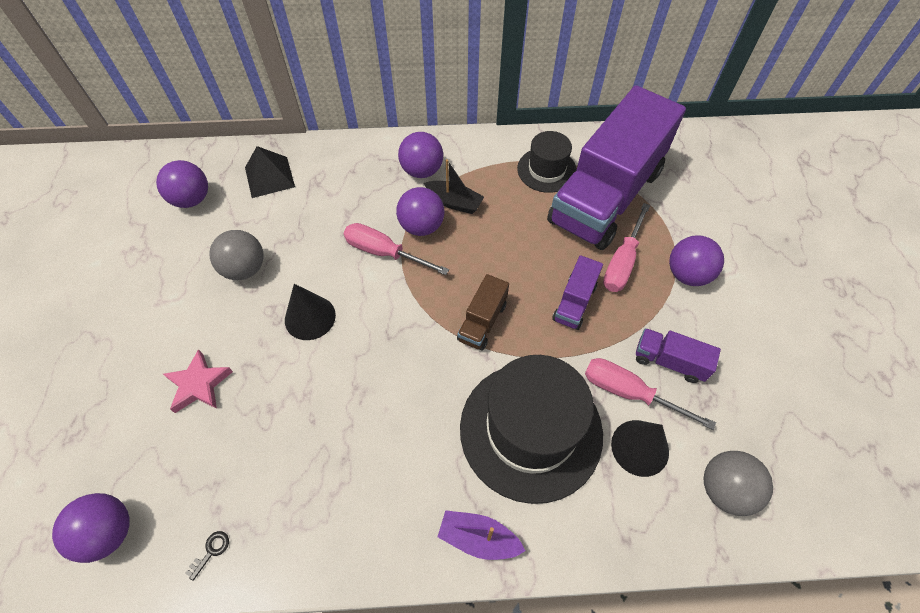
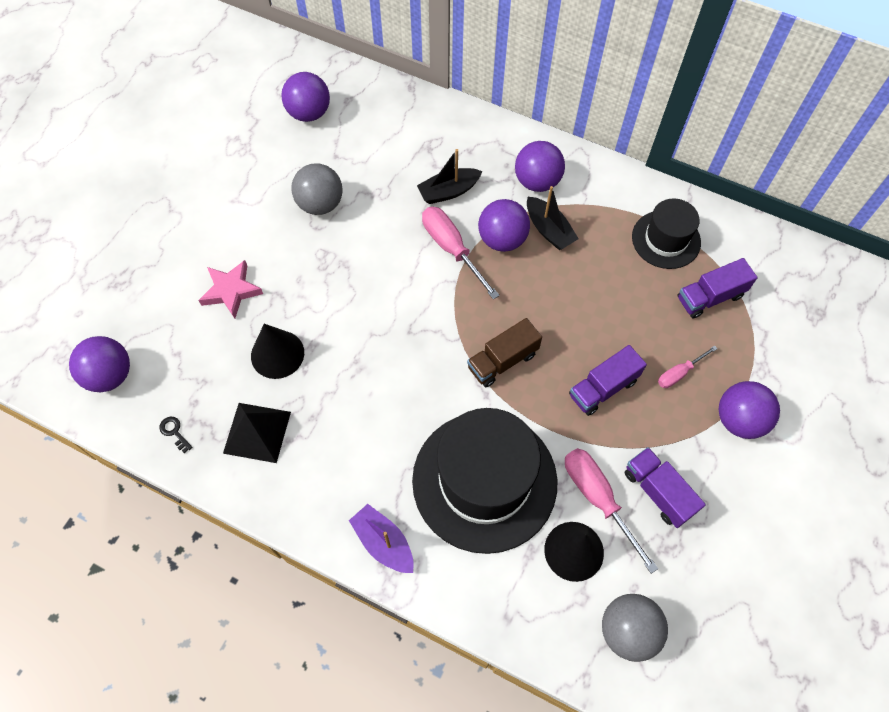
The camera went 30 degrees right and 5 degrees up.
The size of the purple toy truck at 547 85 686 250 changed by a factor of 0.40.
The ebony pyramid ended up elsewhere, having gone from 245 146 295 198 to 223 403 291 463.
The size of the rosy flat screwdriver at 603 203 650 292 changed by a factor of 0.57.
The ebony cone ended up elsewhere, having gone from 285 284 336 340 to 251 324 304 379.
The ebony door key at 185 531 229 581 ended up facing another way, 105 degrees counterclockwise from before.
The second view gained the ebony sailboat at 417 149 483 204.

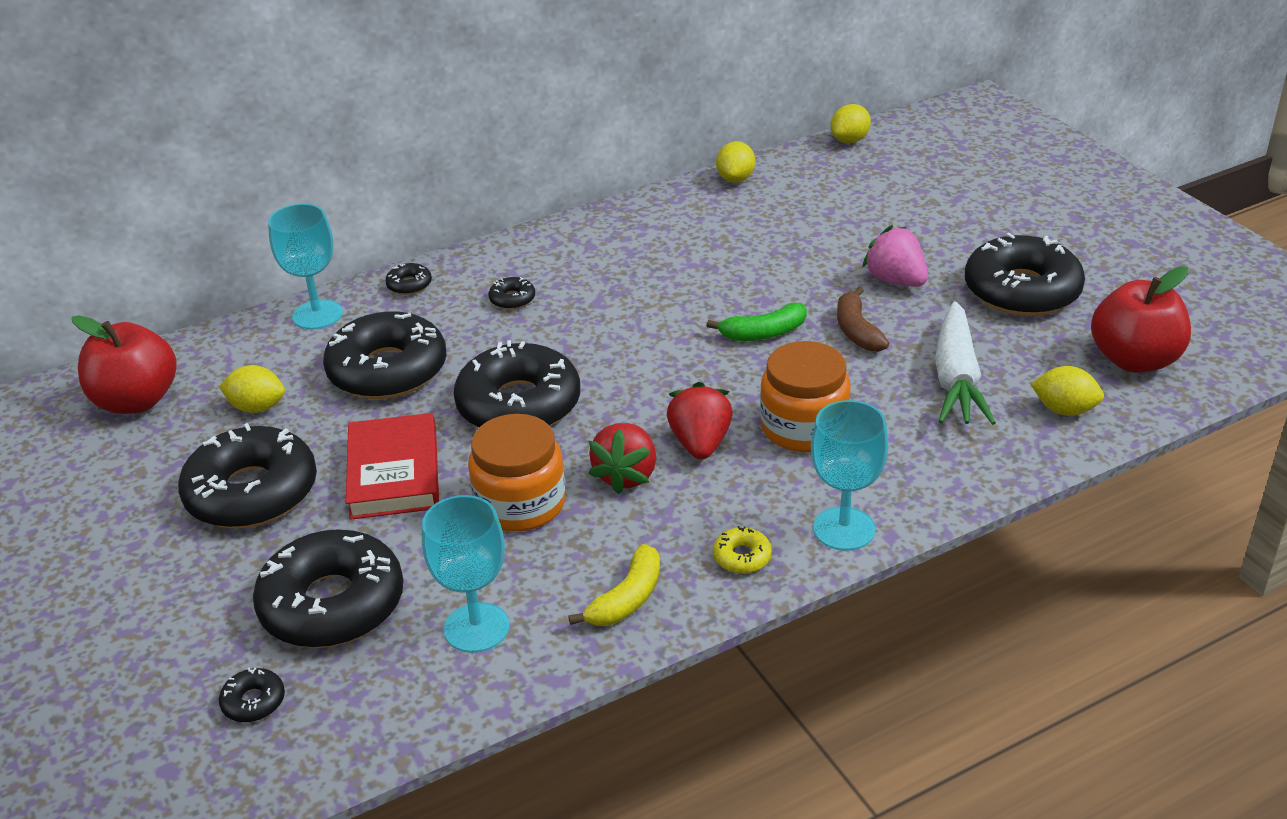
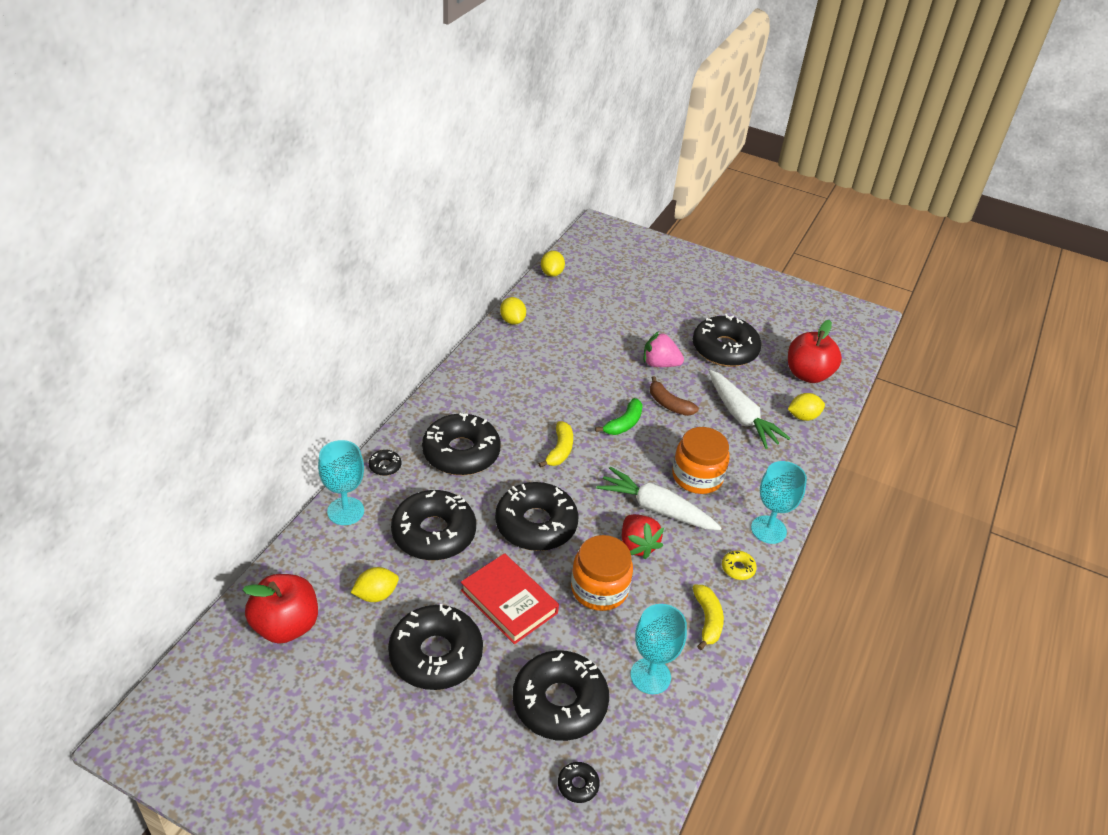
The camera went 40 degrees left and 5 degrees up.
The size of the ebony doughnut at 489 277 535 310 changed by a factor of 2.44.
Where the red strawberry stood at 667 382 733 460, the snow-white root vegetable came to stand at 596 467 721 530.
The second view gained the bright yellow banana fruit at 538 421 573 468.

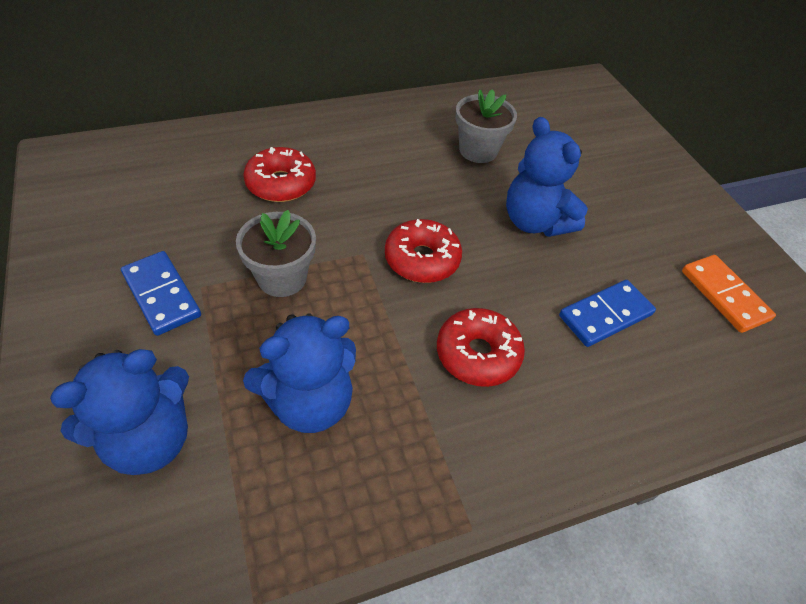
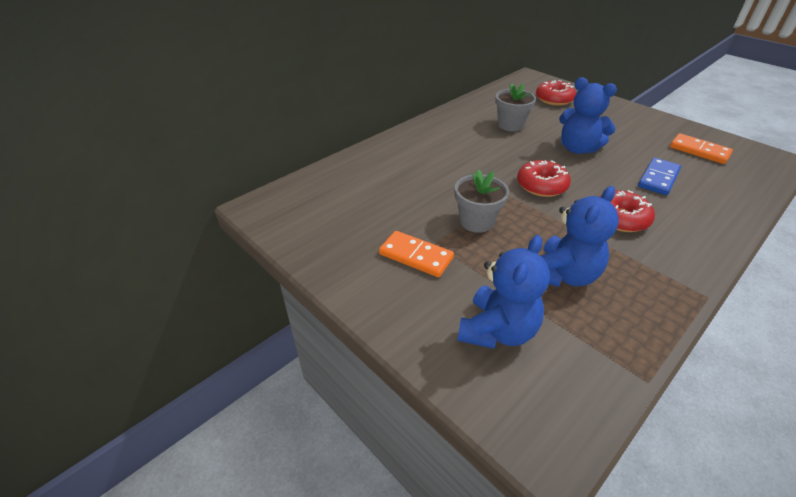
The camera went 20 degrees left and 10 degrees down.
The red doughnut ended up elsewhere, having gone from 243 147 316 202 to 536 80 576 106.
What was the royal blue domino tile at 121 251 201 336 turned into the orange domino tile at 379 231 454 277.

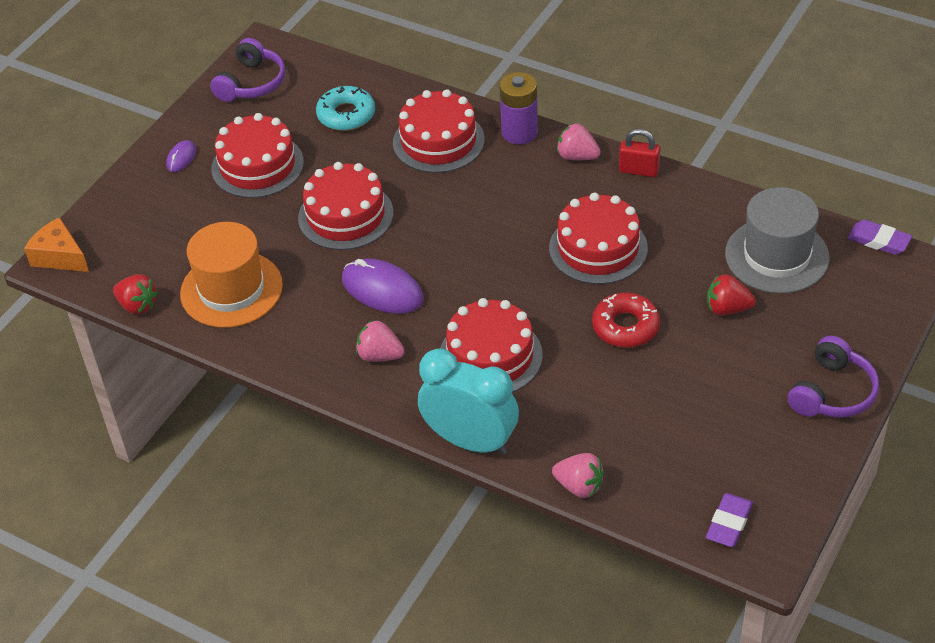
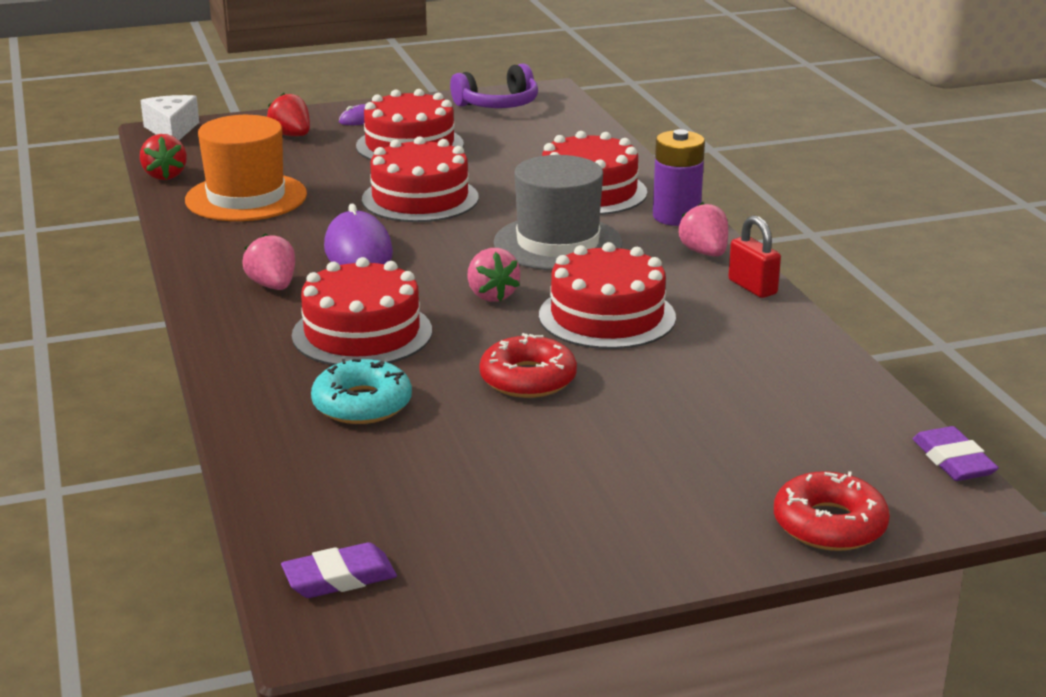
The camera went 40 degrees right and 20 degrees down.
The teal doughnut ended up elsewhere, having gone from 316 86 375 131 to 311 359 412 424.
The gray top hat ended up elsewhere, having gone from 725 187 829 294 to 494 155 623 270.
What was the orange cheese wedge at 24 217 89 272 turned into the snow-white cheese wedge at 141 95 199 140.
The red strawberry ended up elsewhere, having gone from 707 274 756 315 to 267 93 310 136.
The second view lost the purple headset at 788 336 879 418.
The second view lost the teal clock at 418 348 519 455.
The rosy strawberry ended up elsewhere, having gone from 552 453 604 498 to 467 248 520 302.
The second view gained the red doughnut at 774 471 890 551.

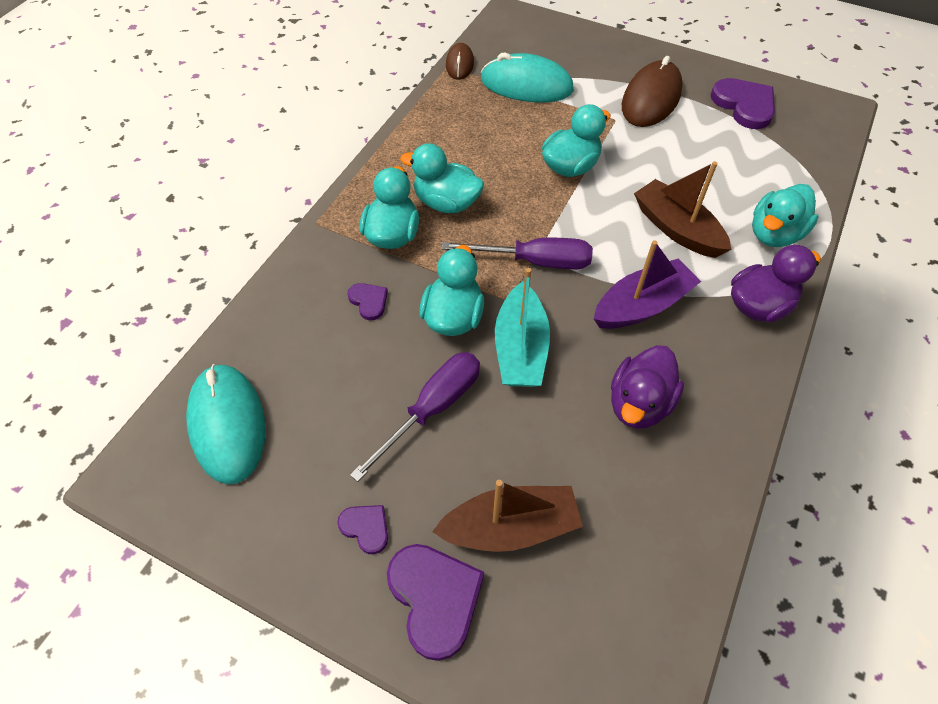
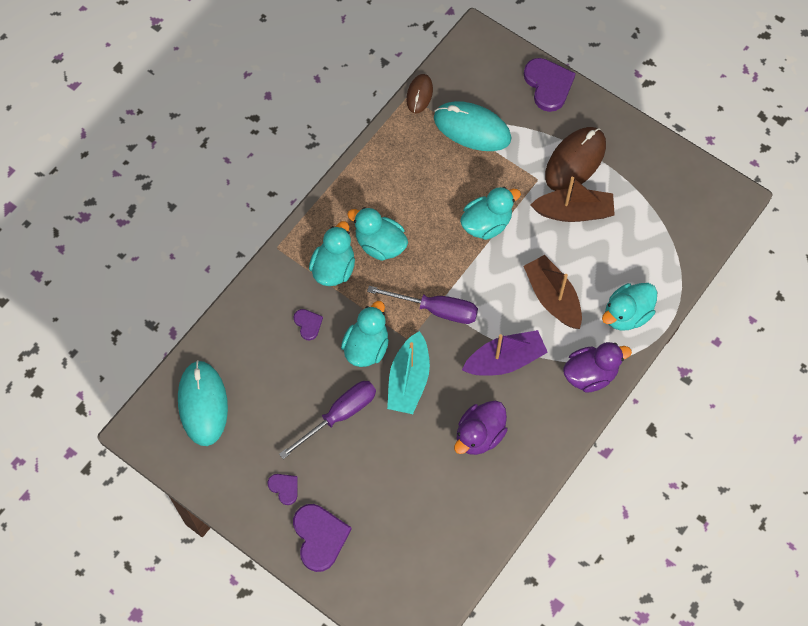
The camera went 10 degrees right and 10 degrees up.
The purple heart ended up elsewhere, having gone from 711 78 775 129 to 524 58 576 112.
The dark brown sailboat ended up elsewhere, having gone from 432 480 583 552 to 530 177 615 222.

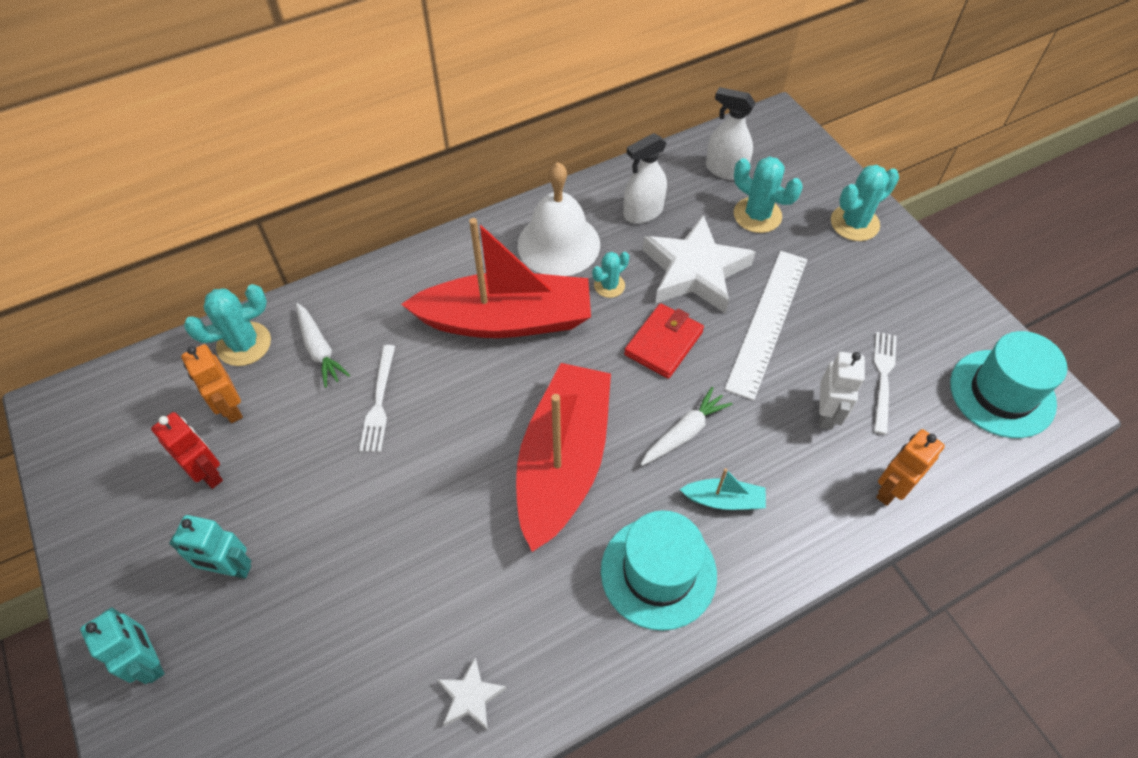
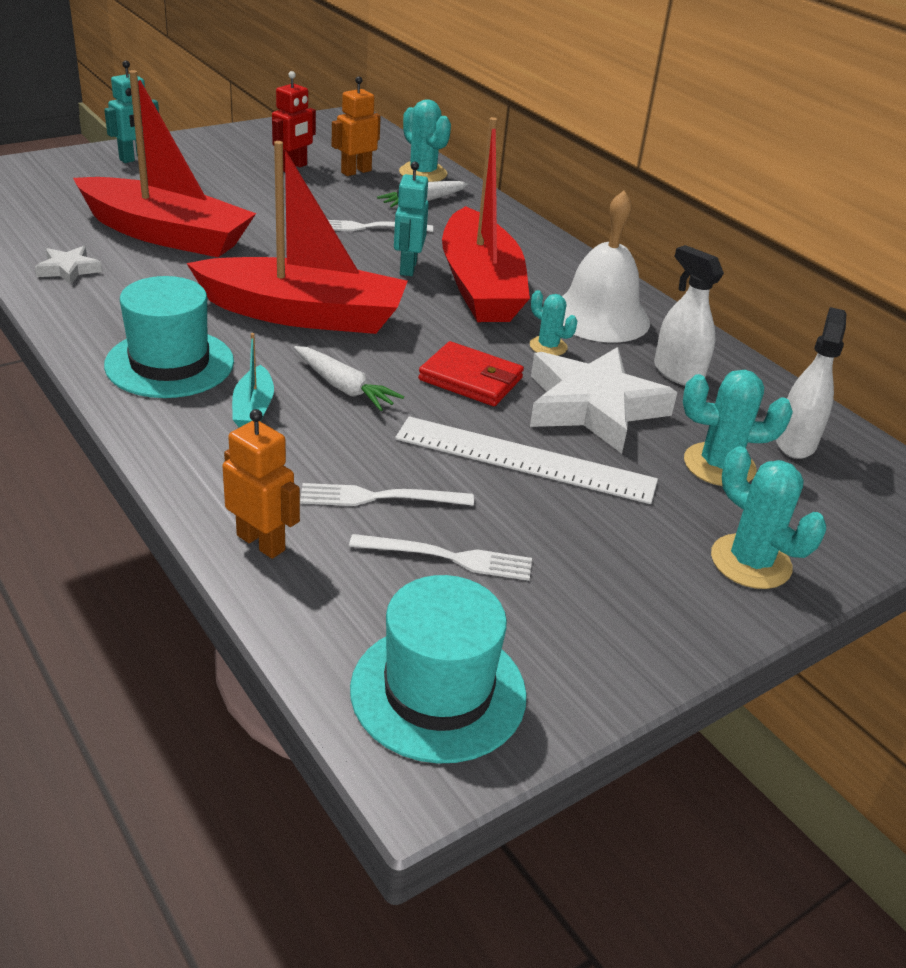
The camera went 80 degrees right and 20 degrees down.
The teal saguaro cactus at 734 156 803 233 ended up facing another way, 60 degrees clockwise from before.
Where the snow-white toy robot stood at 819 352 865 430, the snow-white table fork came to stand at 300 483 474 506.
The teal toy robot ended up elsewhere, having gone from 169 515 251 579 to 394 162 429 276.
The second view gained the red sailboat at 73 70 256 257.

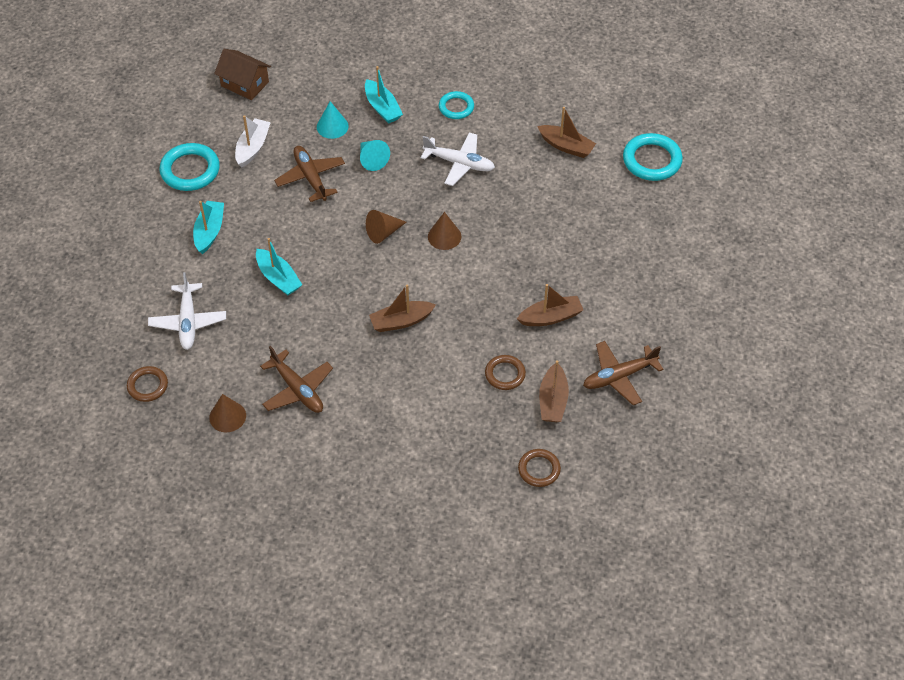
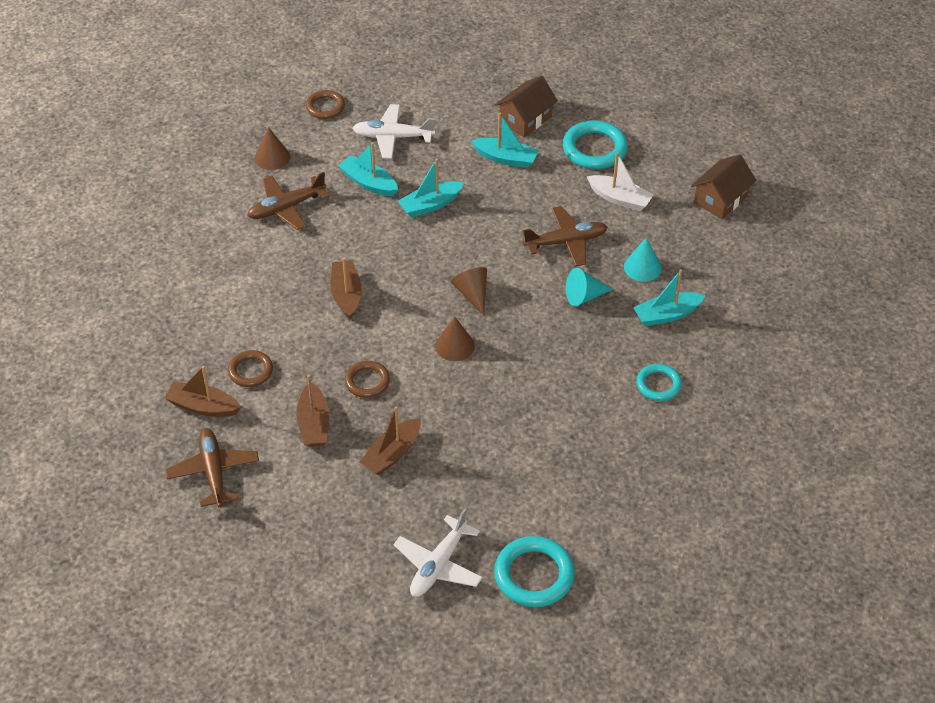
The camera went 100 degrees right and 5 degrees down.
The dark brown sailboat ended up elsewhere, having gone from 537 107 596 158 to 360 406 421 475.
The snow-white toy plane ended up elsewhere, having gone from 421 132 495 186 to 394 508 483 597.
The dark brown hoop ended up elsewhere, having gone from 518 449 561 487 to 345 361 390 398.
The second view gained the dark brown house at 495 76 558 137.
The second view gained the teal sailboat at 338 142 398 196.

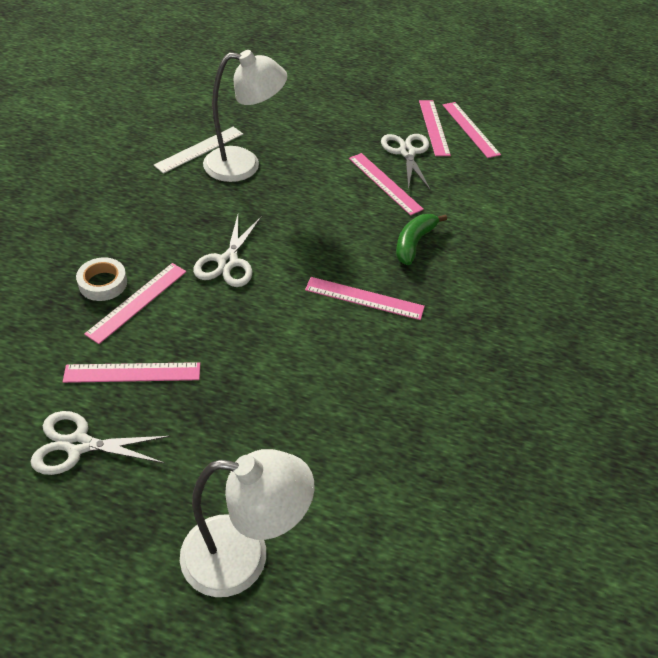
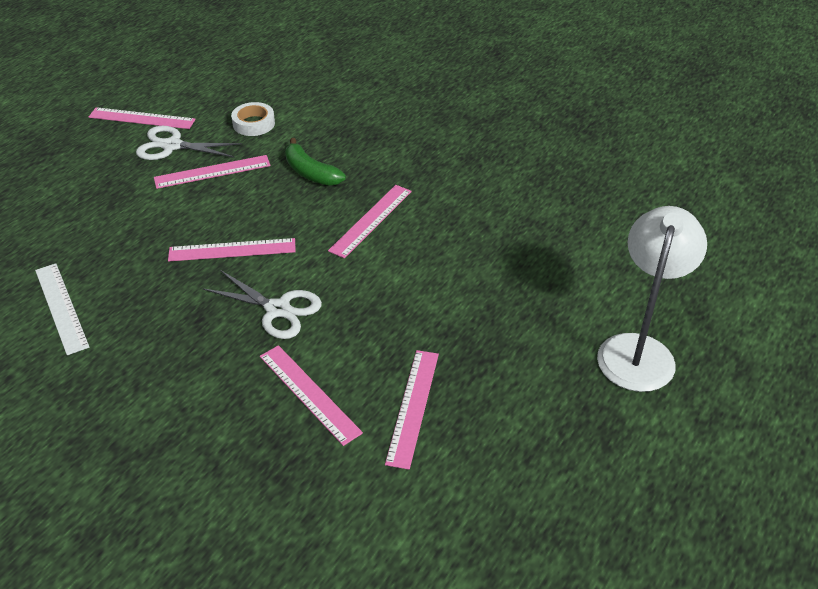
The camera went 70 degrees left and 5 degrees down.
The second view lost the snow-white reading lamp at 203 50 287 182.
The rosy ruler ended up elsewhere, having gone from 442 102 501 158 to 168 238 296 262.
The snow-white roll of tape ended up elsewhere, having gone from 76 258 127 301 to 231 102 275 136.
The second view lost the snow-white scissors at 30 411 171 475.

